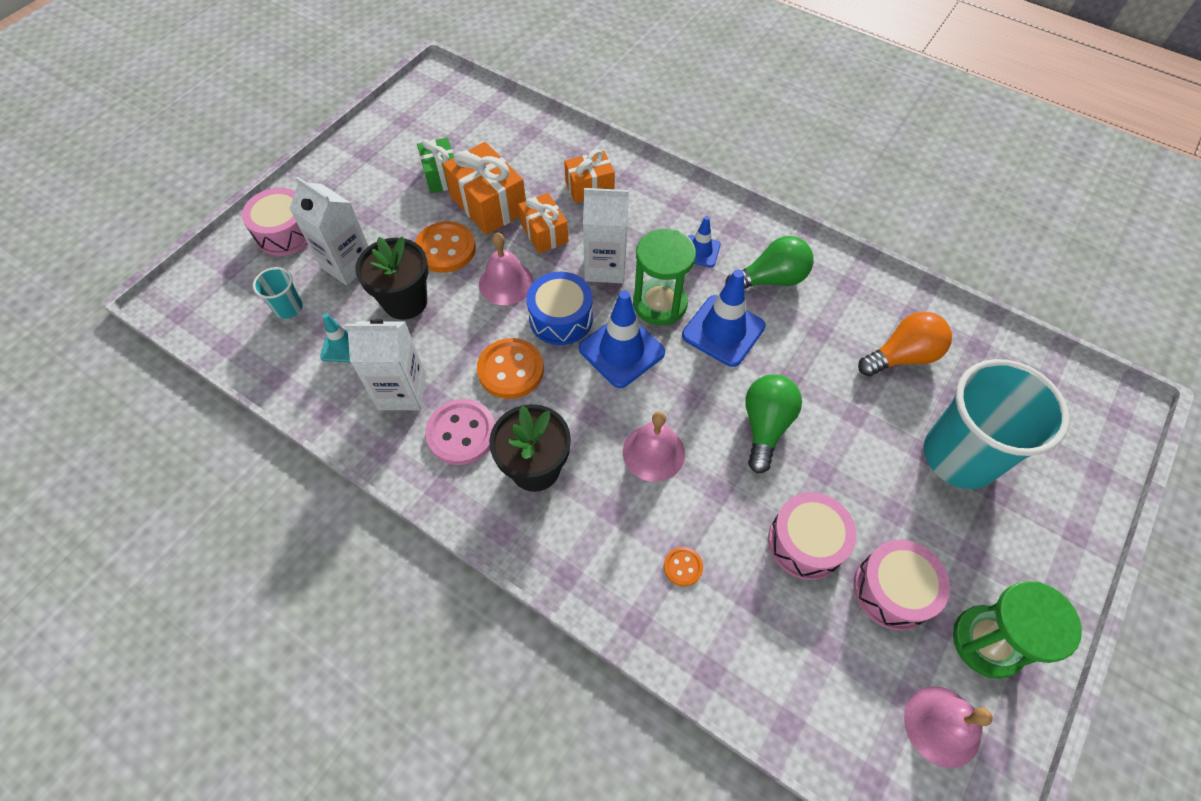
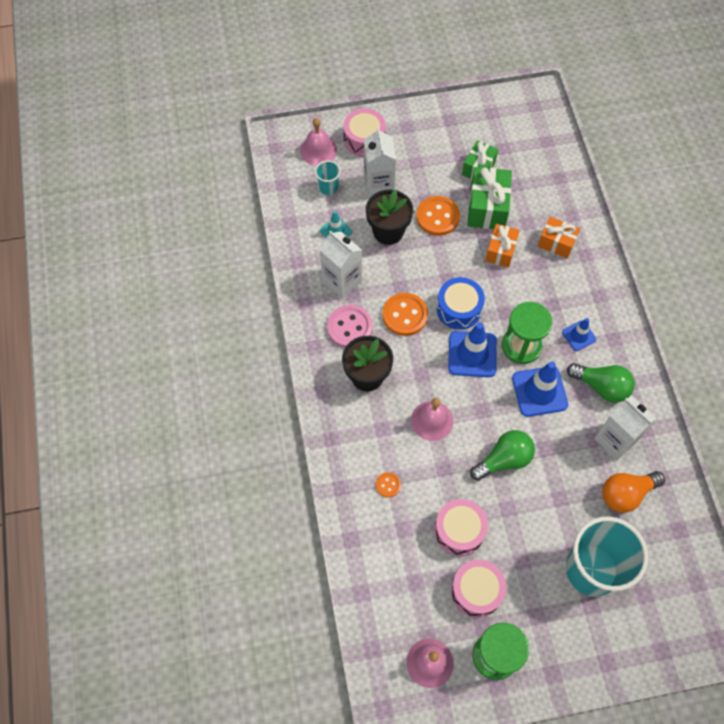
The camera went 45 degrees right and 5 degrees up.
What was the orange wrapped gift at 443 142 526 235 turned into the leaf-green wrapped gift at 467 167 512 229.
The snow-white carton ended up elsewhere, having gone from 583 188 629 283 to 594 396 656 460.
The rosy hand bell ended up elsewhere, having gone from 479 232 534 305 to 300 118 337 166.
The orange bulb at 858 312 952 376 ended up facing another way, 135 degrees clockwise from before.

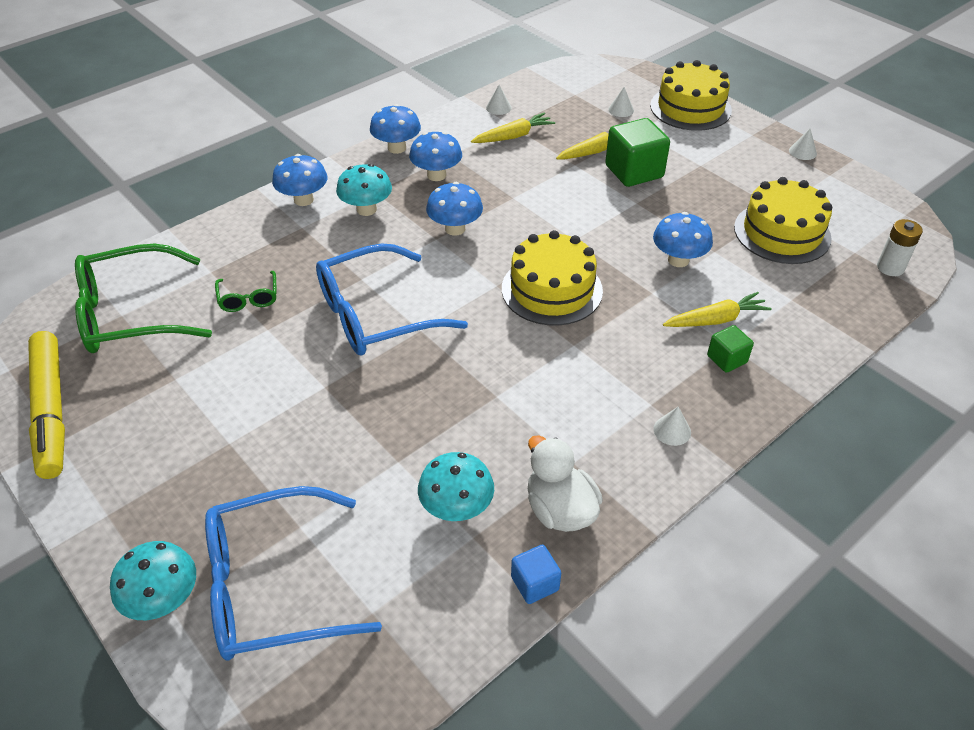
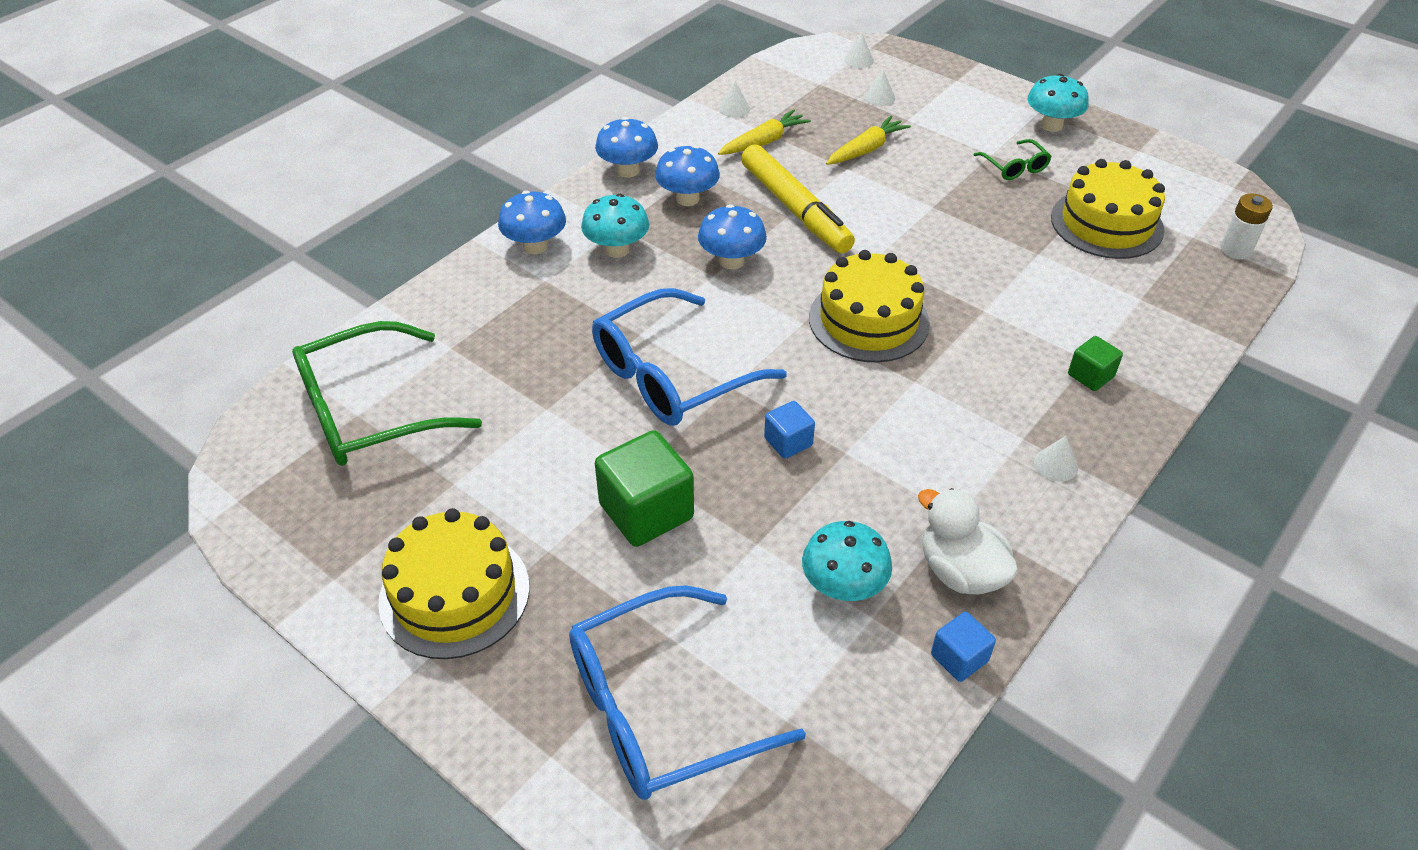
The camera went 10 degrees left and 0 degrees up.
The bright yellow gateau ended up elsewhere, having gone from 650 60 732 131 to 378 508 530 659.
The leaf-green cube ended up elsewhere, having gone from 605 118 670 187 to 595 430 694 547.
The snow-white cone ended up elsewhere, having gone from 789 129 817 160 to 844 33 874 68.
The second view lost the royal blue fungus at 653 212 713 267.
The leaf-green eyeglasses ended up elsewhere, having gone from 215 271 277 312 to 974 139 1052 180.
The second view lost the bright yellow root vegetable at 663 292 772 327.
The bright yellow felt pen ended up elsewhere, having gone from 28 331 65 479 to 741 144 855 253.
The teal fungus ended up elsewhere, having gone from 110 541 196 620 to 1027 74 1089 132.
The second view gained the royal blue cube at 764 401 815 459.

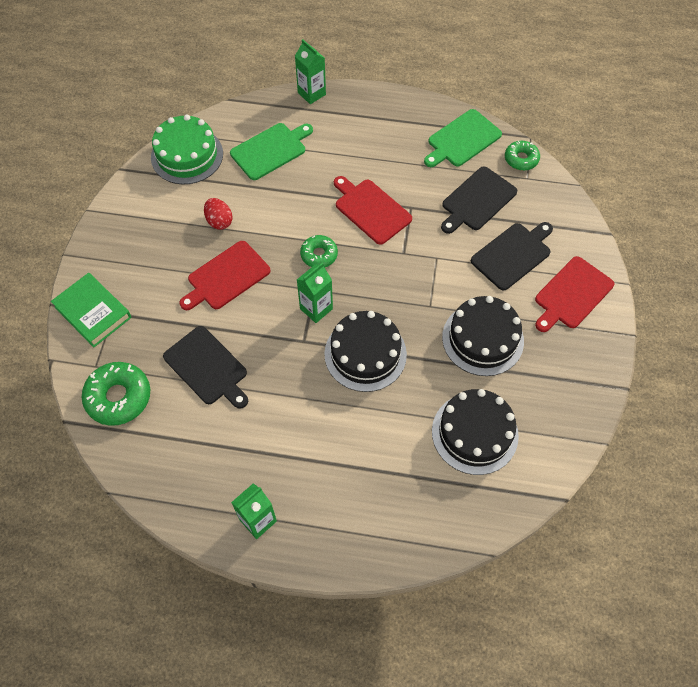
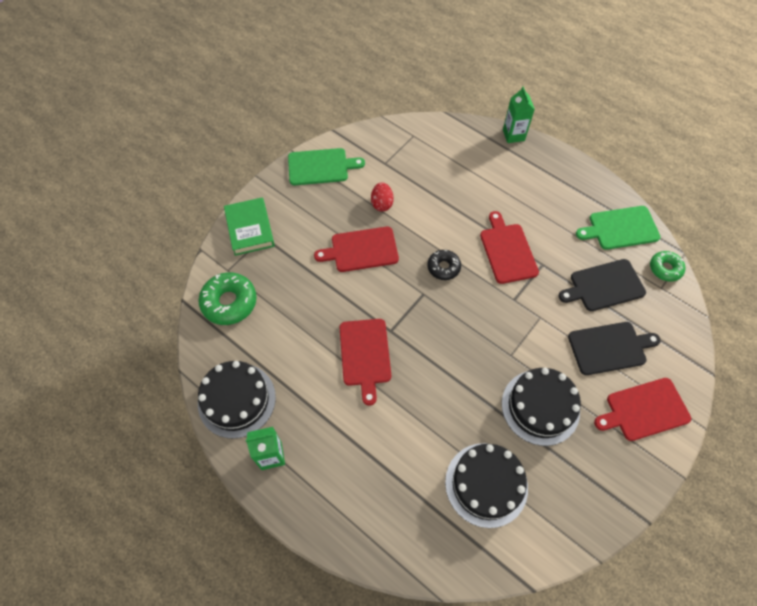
The camera went 30 degrees right and 0 degrees up.
The second view lost the leaf-green gateau at 151 115 223 184.
The leaf-green cutting board ended up elsewhere, having gone from 230 123 313 180 to 288 148 365 185.
What was the leaf-green doughnut at 300 235 338 268 turned into the ebony doughnut at 427 250 461 280.
The second view lost the leaf-green carton at 297 263 333 323.
The ebony gateau ended up elsewhere, having gone from 324 311 407 392 to 198 361 276 439.
The second view lost the ebony cutting board at 163 326 248 409.
The second view gained the red cutting board at 339 319 391 406.

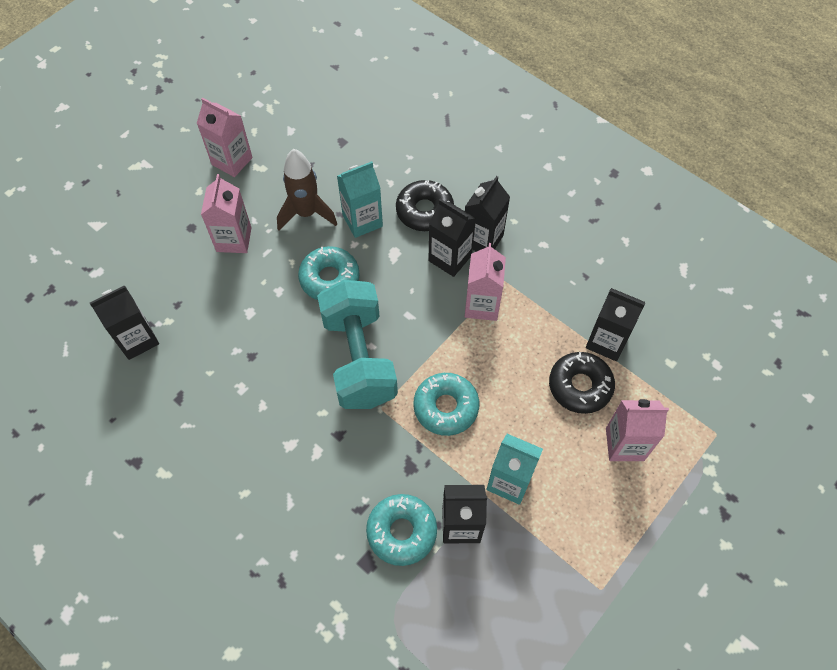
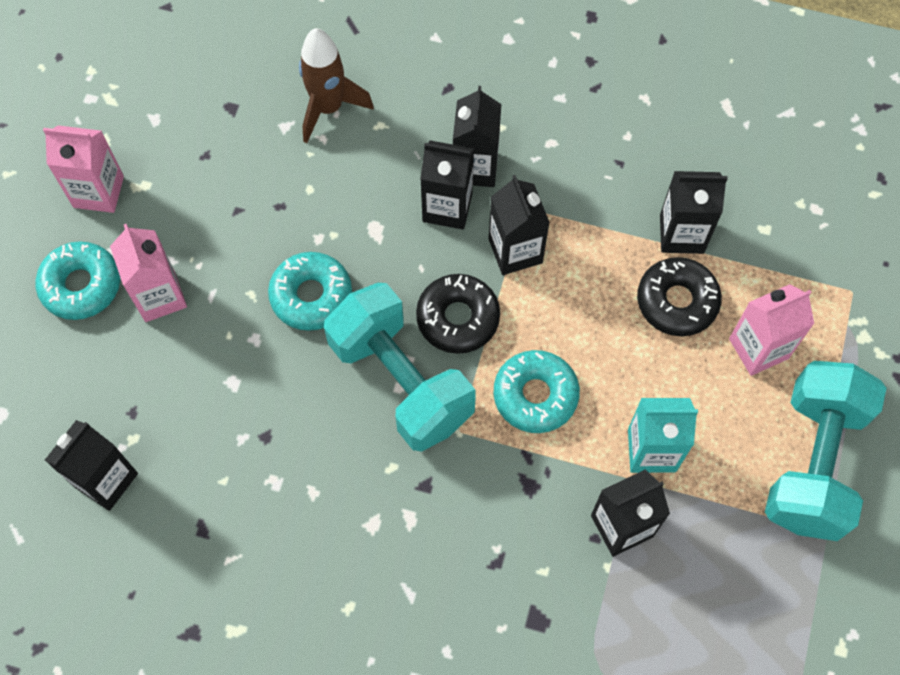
The camera went 25 degrees left and 5 degrees up.
The dark brown spaceship ended up elsewhere, having gone from 277 149 337 231 to 299 28 374 143.
The second view lost the teal carton at 337 161 383 238.
The ebony doughnut ended up elsewhere, having gone from 396 180 454 231 to 416 274 500 354.
What was the rosy carton at 464 243 506 321 turned into the ebony carton at 489 175 550 275.
The teal doughnut ended up elsewhere, having gone from 366 494 437 566 to 35 241 120 320.
The second view gained the teal hand weight at 765 361 887 541.

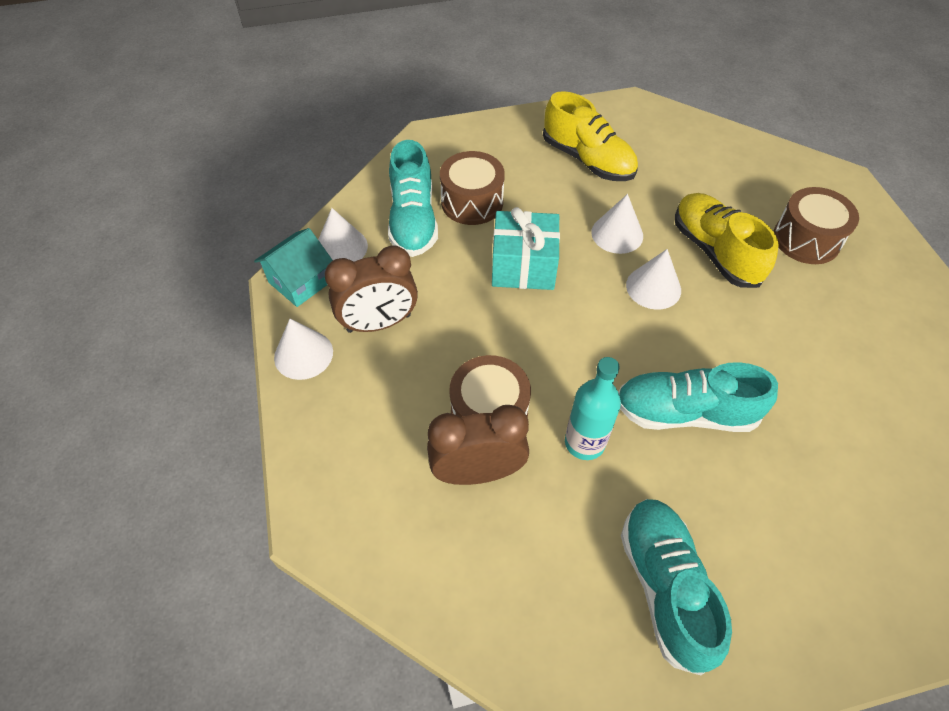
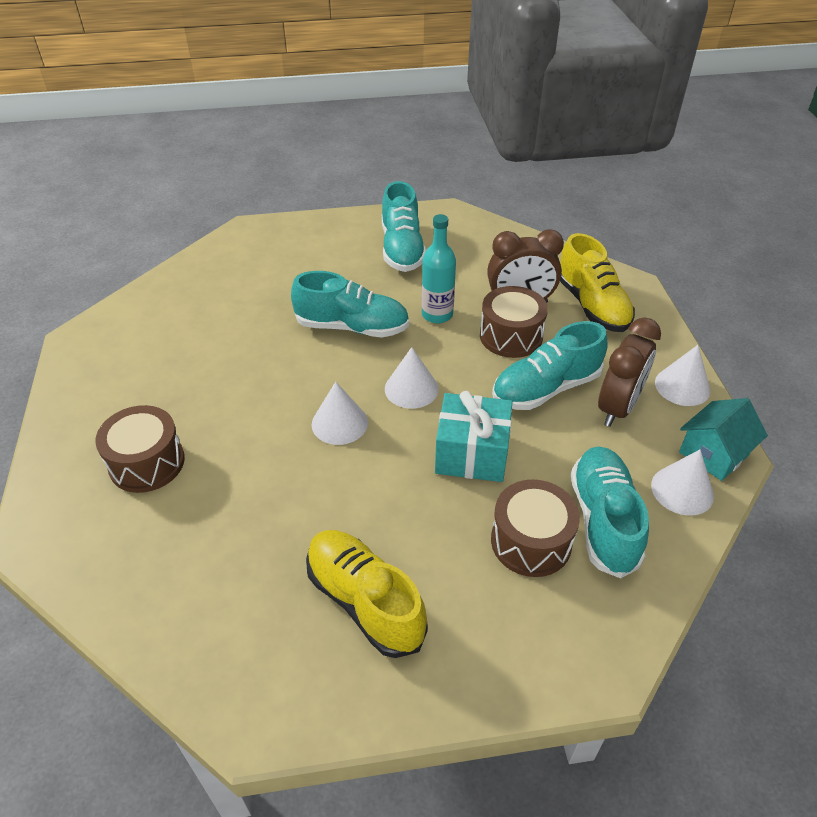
The camera went 175 degrees left and 10 degrees down.
The bright yellow lace-up shoe ended up elsewhere, having gone from 675 193 778 288 to 560 233 635 332.
The snow-white cone ended up elsewhere, having gone from 591 194 643 254 to 385 347 439 409.
The dark brown clock at 325 245 418 333 ended up facing another way, 135 degrees clockwise from before.
The second view gained the teal lace-up shoe at 492 321 608 410.

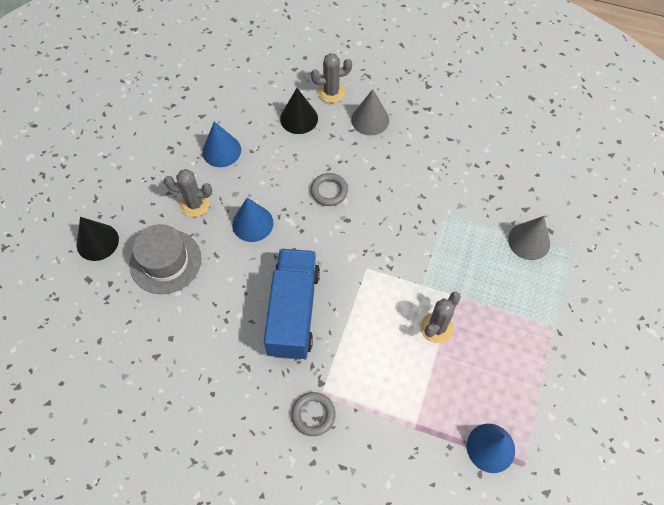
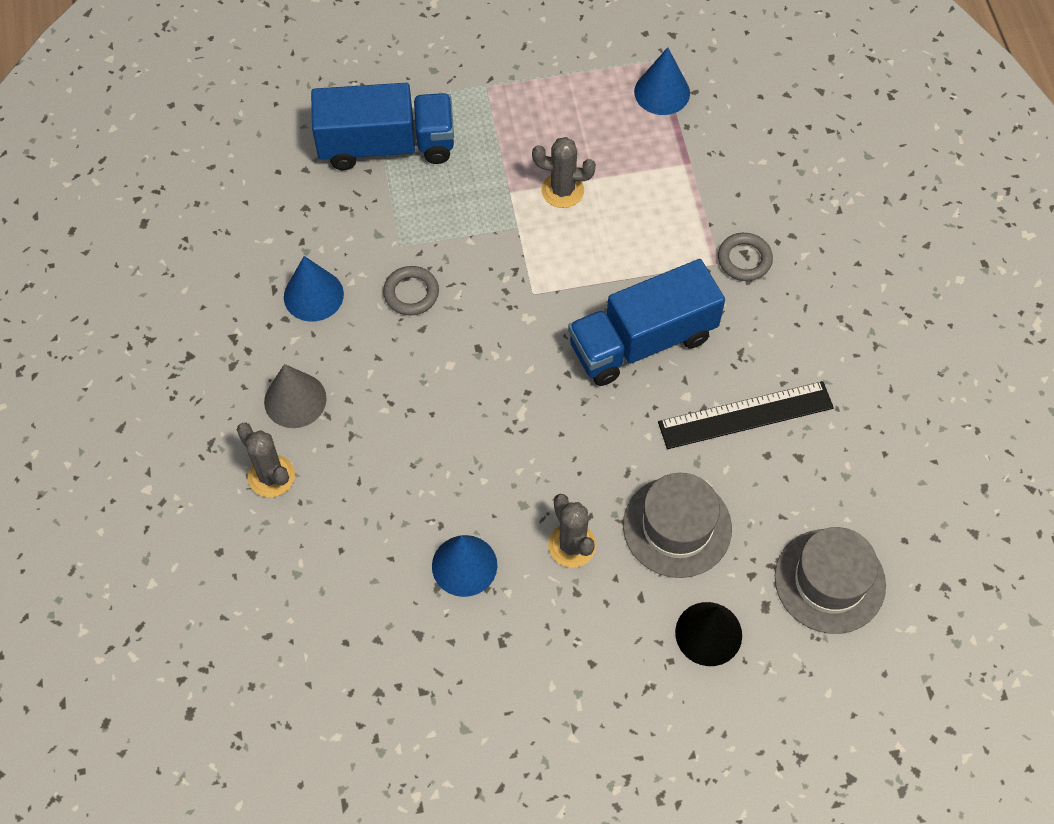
The camera went 120 degrees left and 0 degrees up.
The second view lost the ebony cone at 280 88 318 134.
The gray hoop ended up elsewhere, having gone from 311 173 348 206 to 383 266 439 315.
The royal blue cone ended up elsewhere, having gone from 232 198 274 242 to 284 256 344 322.
Where the gray cone stood at 508 216 550 260, the royal blue toy truck came to stand at 311 83 454 170.
The second view gained the ebony ruler at 658 381 834 449.
The second view gained the gray top hat at 775 527 886 634.

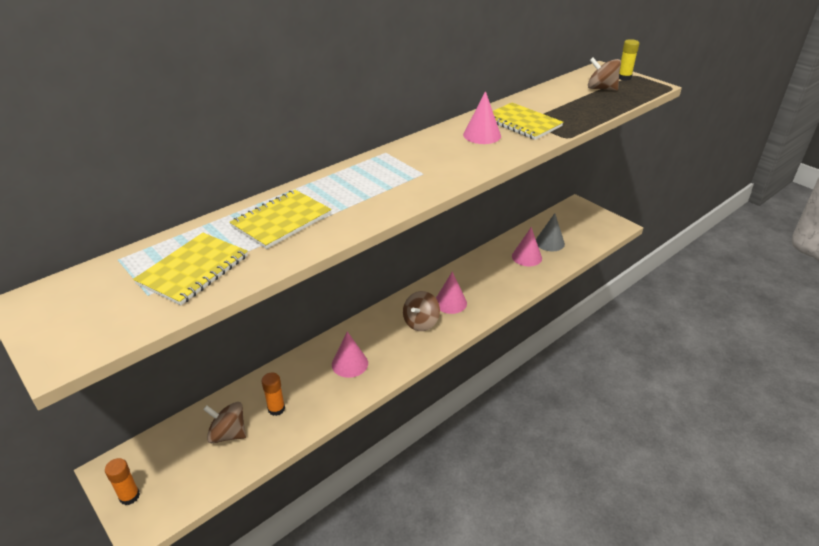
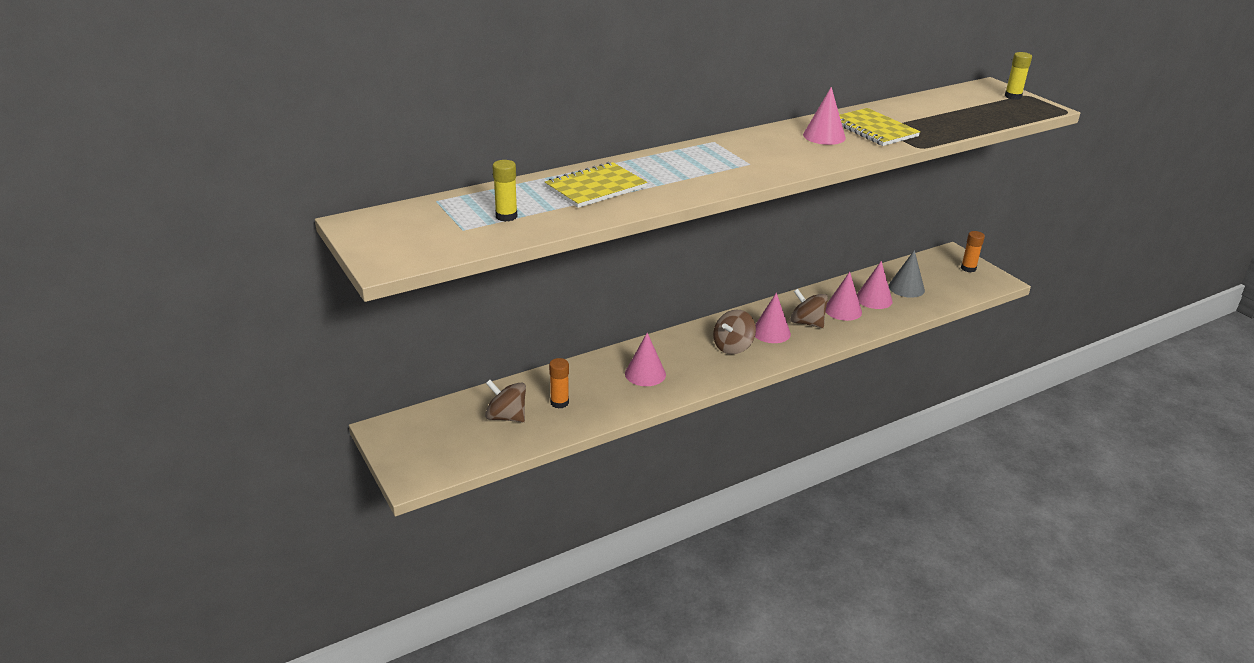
The camera went 10 degrees right and 5 degrees down.
The dark brown spinning top ended up elsewhere, having gone from 588 58 621 91 to 790 289 828 328.
Where the bright yellow exercise book stood at 133 233 248 305, the bright yellow glue came to stand at 492 160 518 222.
The orange glue ended up elsewhere, having gone from 105 458 140 505 to 961 231 985 272.
The second view gained the rosy cone at 826 272 862 321.

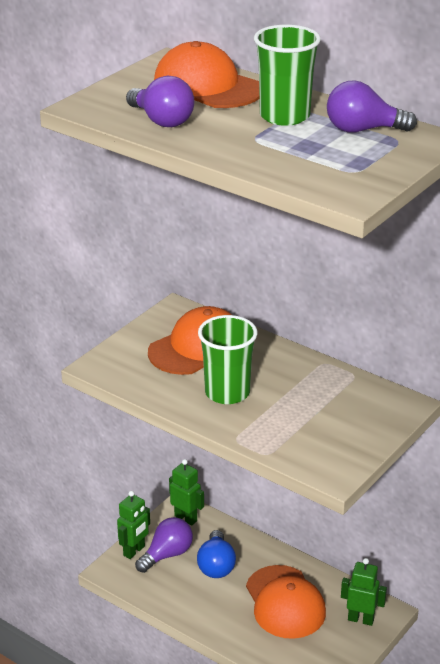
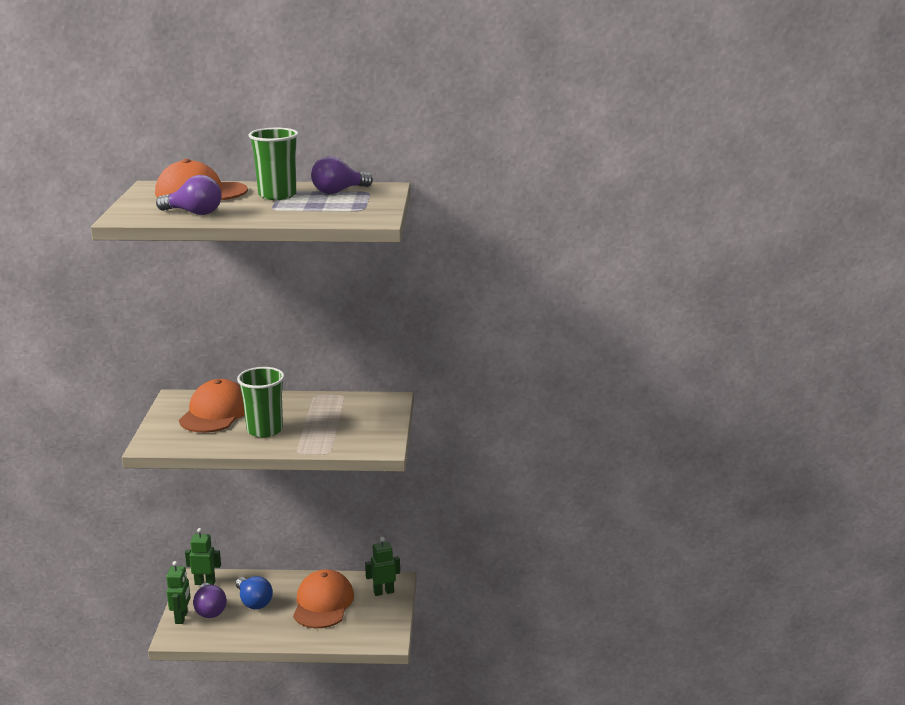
The camera went 35 degrees left and 10 degrees down.
The purple bulb at 135 517 193 573 ended up facing another way, 150 degrees clockwise from before.
The orange peaked cap at 246 565 326 639 ended up facing another way, 120 degrees counterclockwise from before.

